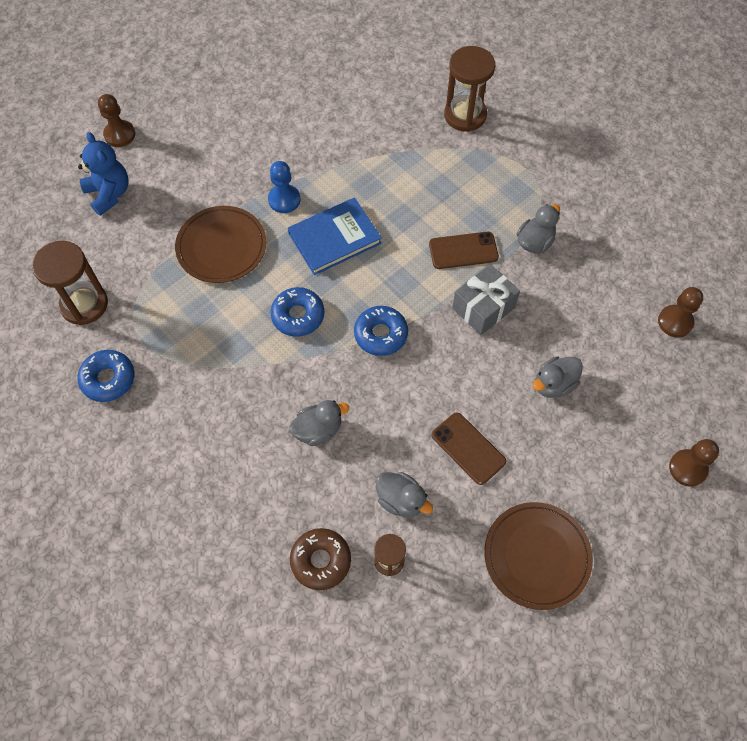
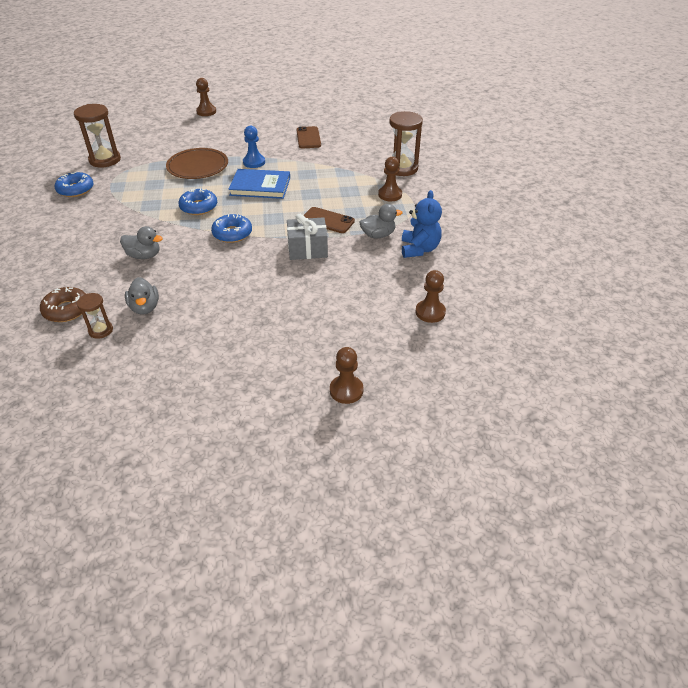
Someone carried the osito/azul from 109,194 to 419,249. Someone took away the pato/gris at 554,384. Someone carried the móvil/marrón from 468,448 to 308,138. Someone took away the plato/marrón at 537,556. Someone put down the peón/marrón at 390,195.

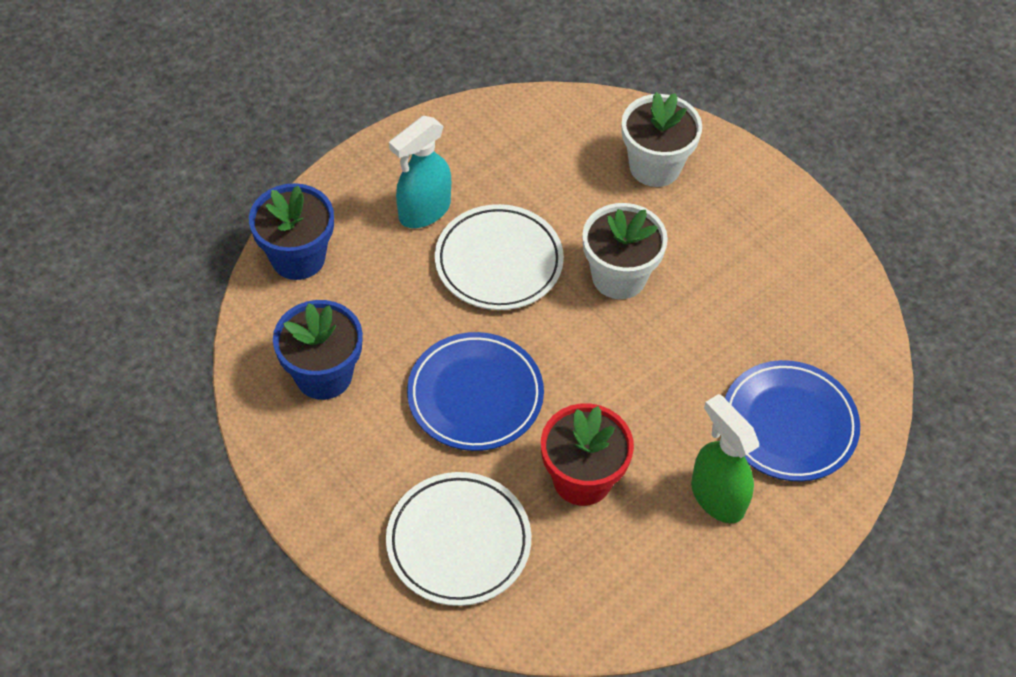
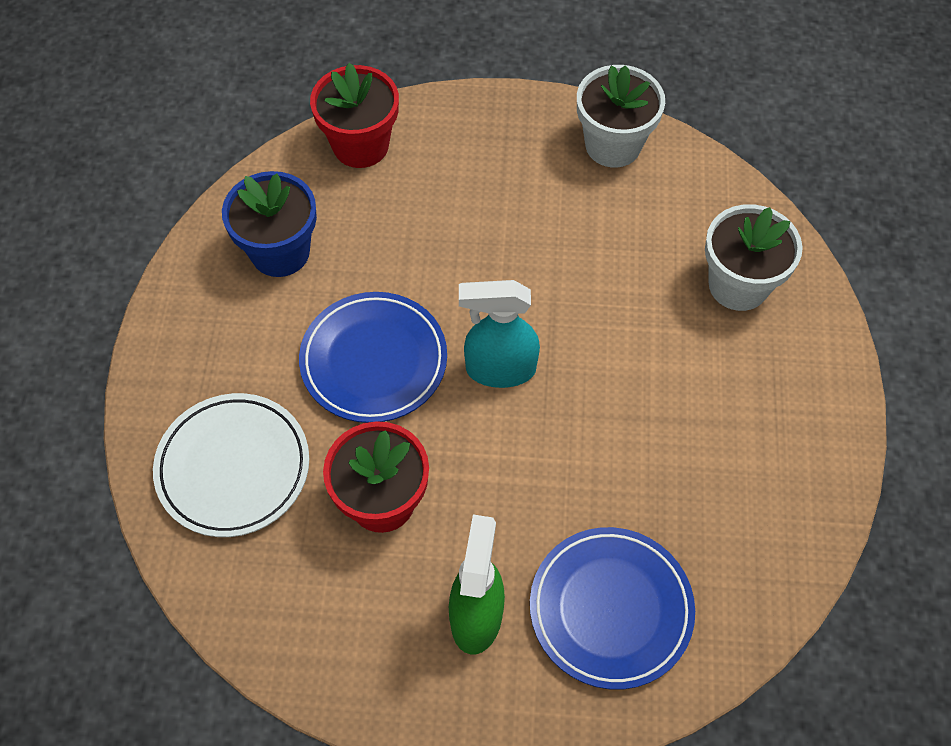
Someone carried the pulverizador/turquesa from 424,211 to 499,369. Someone repainted the maceta/azul at 298,257, which became the maceta/rojo at 360,145. Someone carried the maceta/blanco from 619,277 to 613,145. Someone took away the plato/blanco at 499,262.

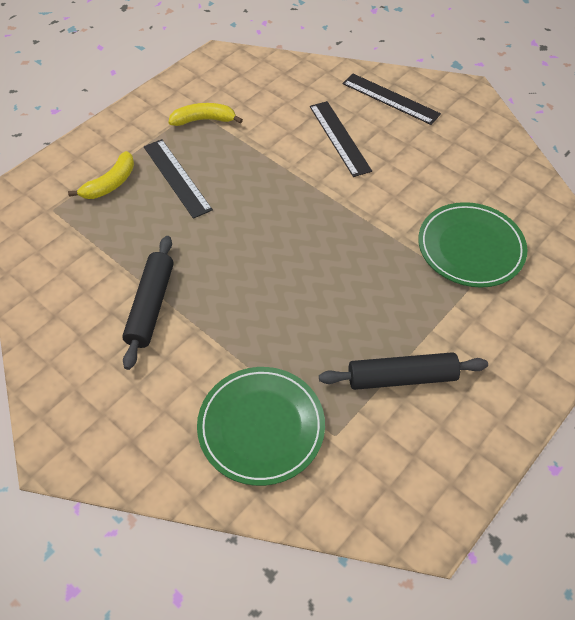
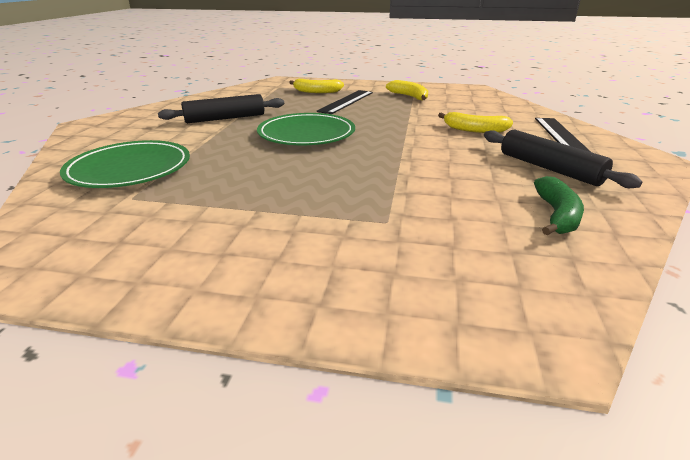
Someone swapped the regla/negro at 339,138 for the plátano/amarillo at 474,130. Someone carried the plato/verde from 470,248 to 306,134. Someone carried the rodillo/negro from 401,377 to 549,168. Someone put down the plátano/verde at 556,215.

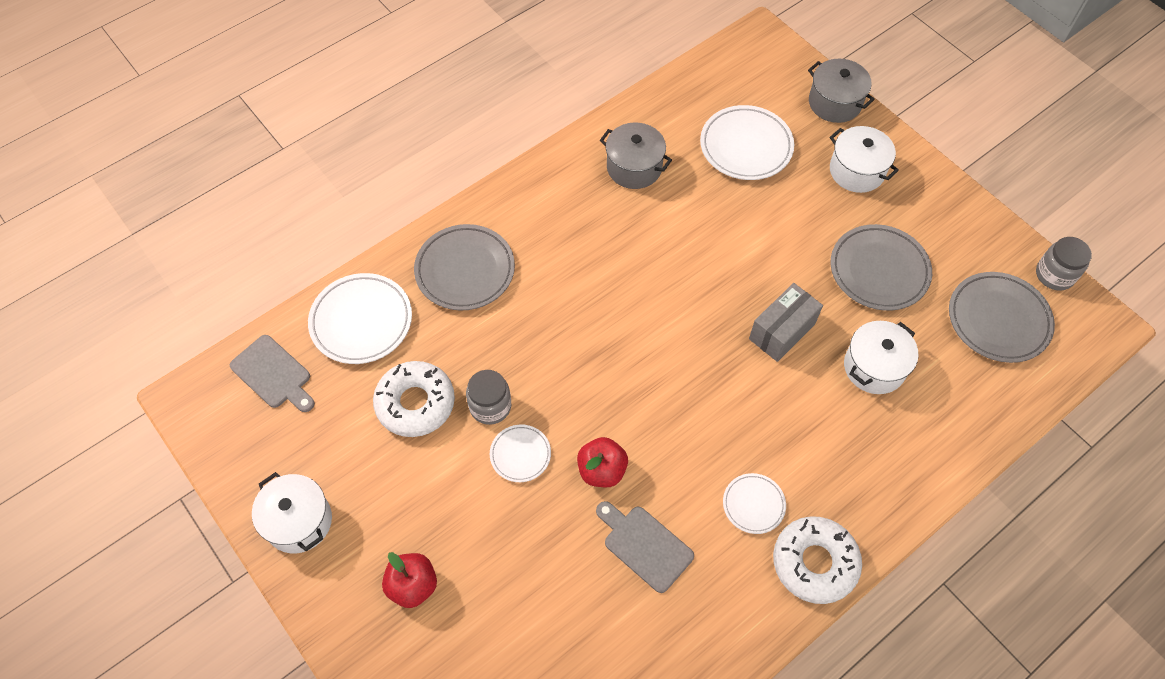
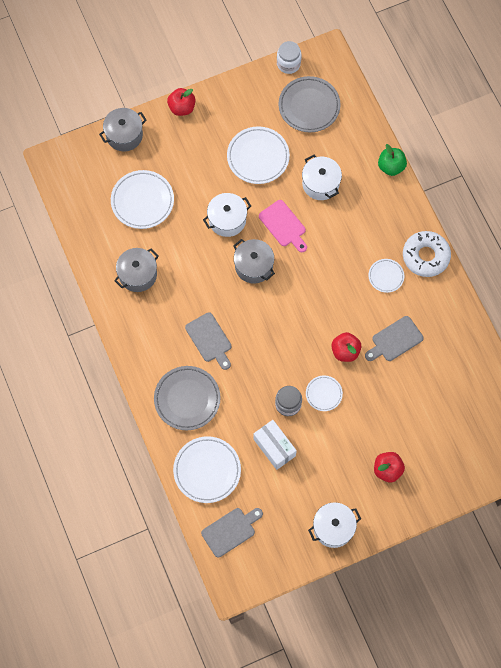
Someone carried the olla/blanco from 856,171 to 227,220. Someone repainted the plato/gris at 879,270, which became the plato/blanco at 258,157. Someone repainted the tarro/gris at 1054,275, which became the tarro/blanco at 288,64. Someone swapped the caja/gris at 782,331 for the tabla de cortar/rosa at 283,225. Someone swapped the rosquilla/blanco at 415,403 for the caja/blanco at 274,447. Someone put down the manzana/rojo at 182,108. Someone put down the manzana/verde at 391,166. Someone put down the olla/gris at 253,266. Someone put down the tabla de cortar/gris at 209,339.

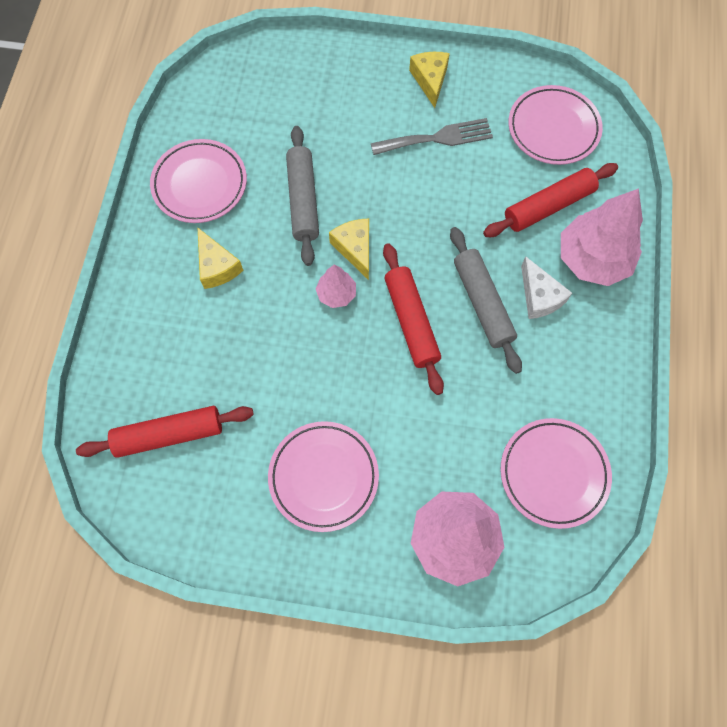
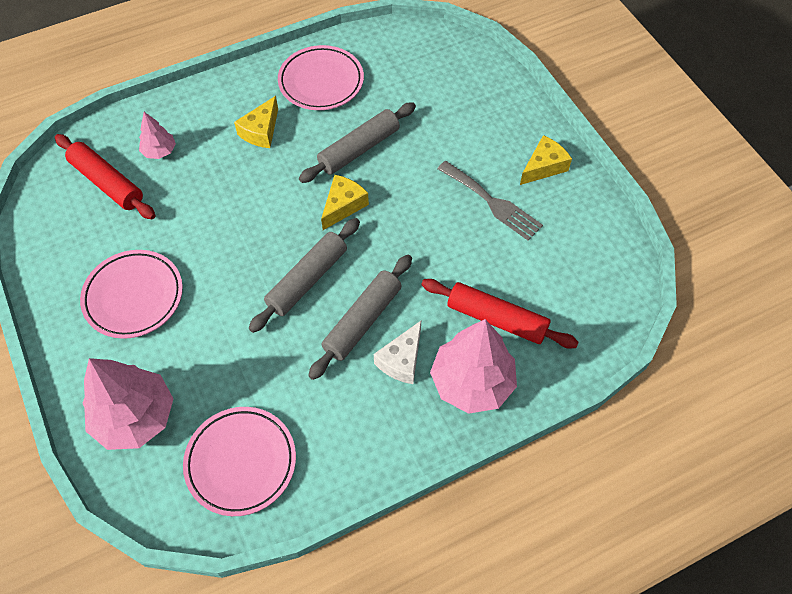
Someone took away the plato/rosa at 553,128. Someone repainted the rodillo/rojo at 411,321, which became the rodillo/gris at 307,280. Someone carried the árbol/rosa from 336,294 to 159,151.

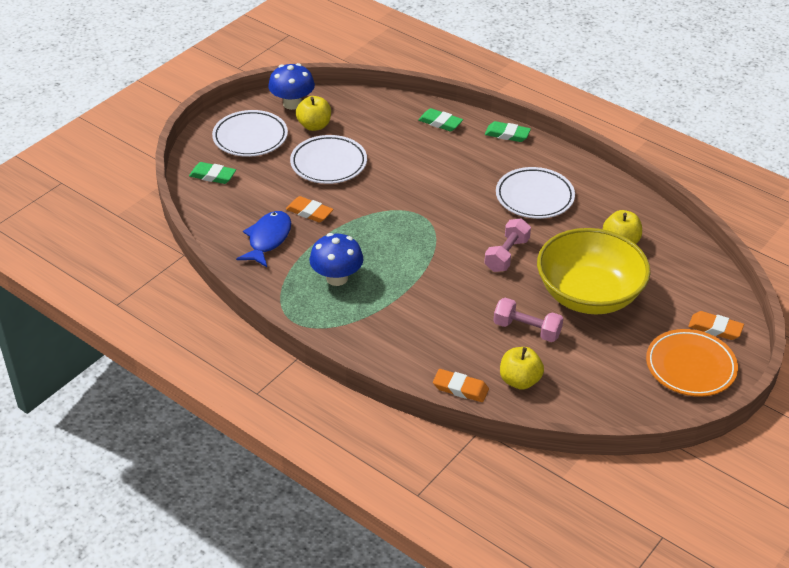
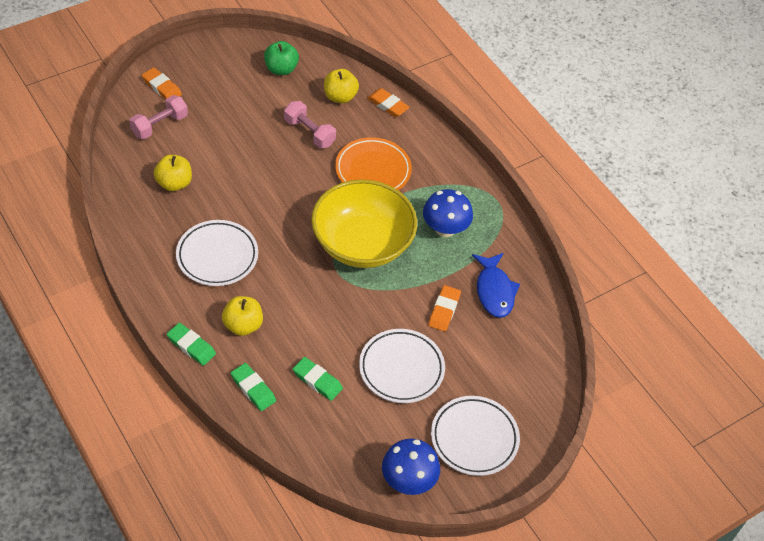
Someone carried the manzana/amarillo from 314,126 to 243,325. Someone carried the goma de borrar/verde from 212,176 to 317,381. Someone rotated the goma de borrar/naranja at 309,212 by 60 degrees clockwise. Someone rotated the pez/azul at 268,239 by 45 degrees counterclockwise. Someone carried the mancuerna/rosa from 507,255 to 159,125. Someone carried the cuenco/amarillo from 589,295 to 362,243. Someone carried the plato/naranja from 690,367 to 373,170. Someone put down the manzana/verde at 281,69.

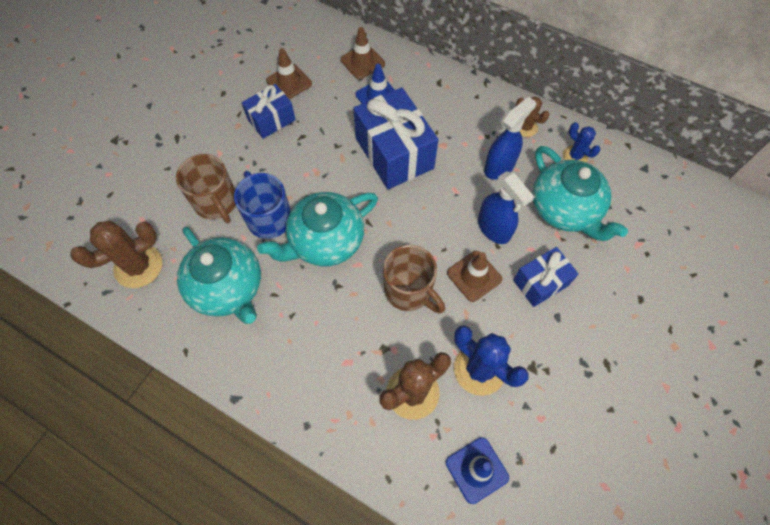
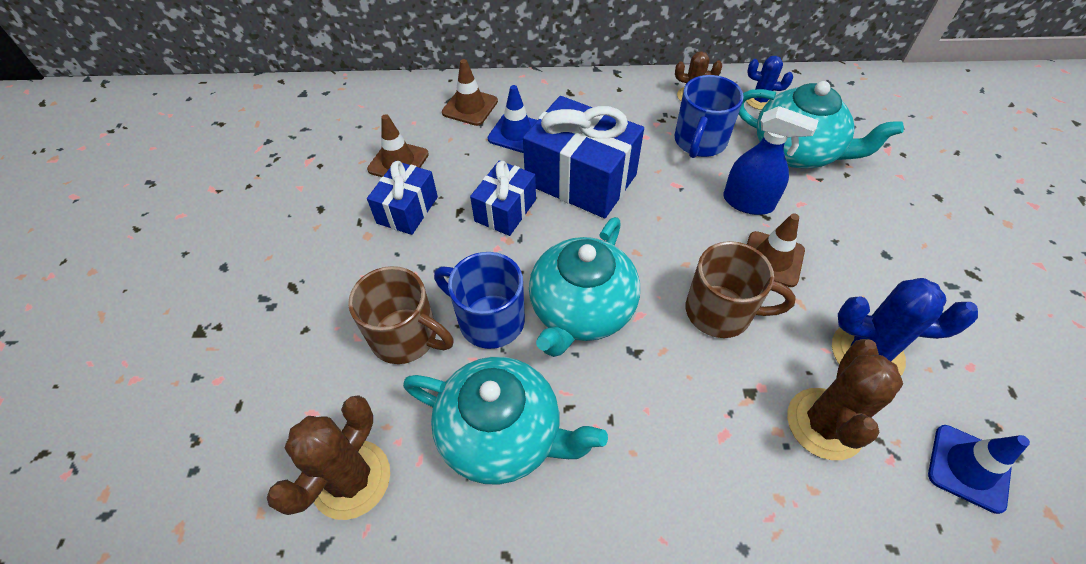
Someone swapped the pulverizador/azul at 499,166 for the taza/azul at 699,142. Someone carried the regalo/azul from 540,283 to 505,210.

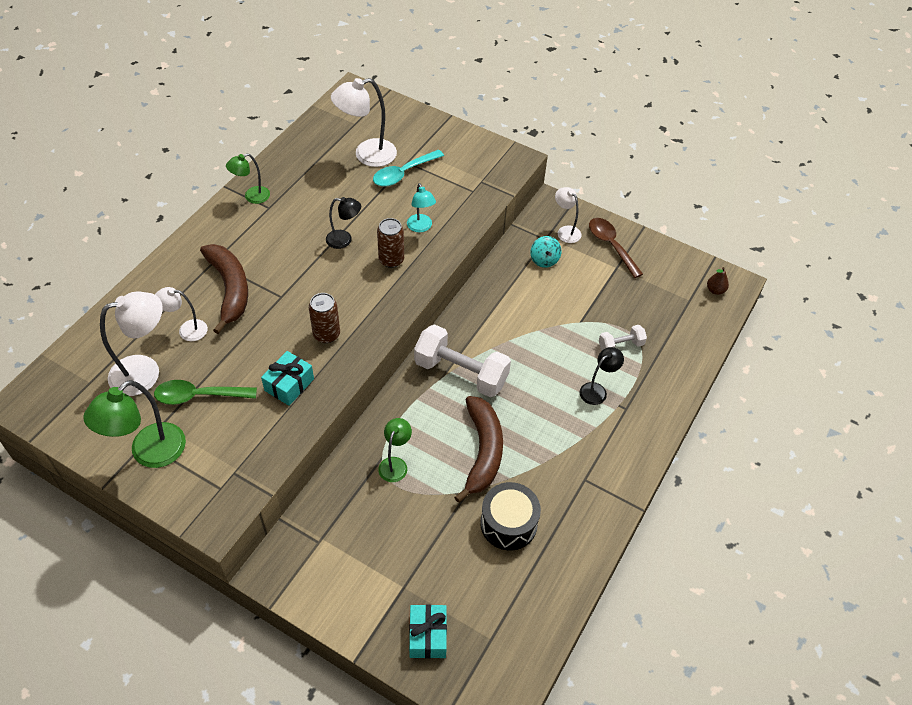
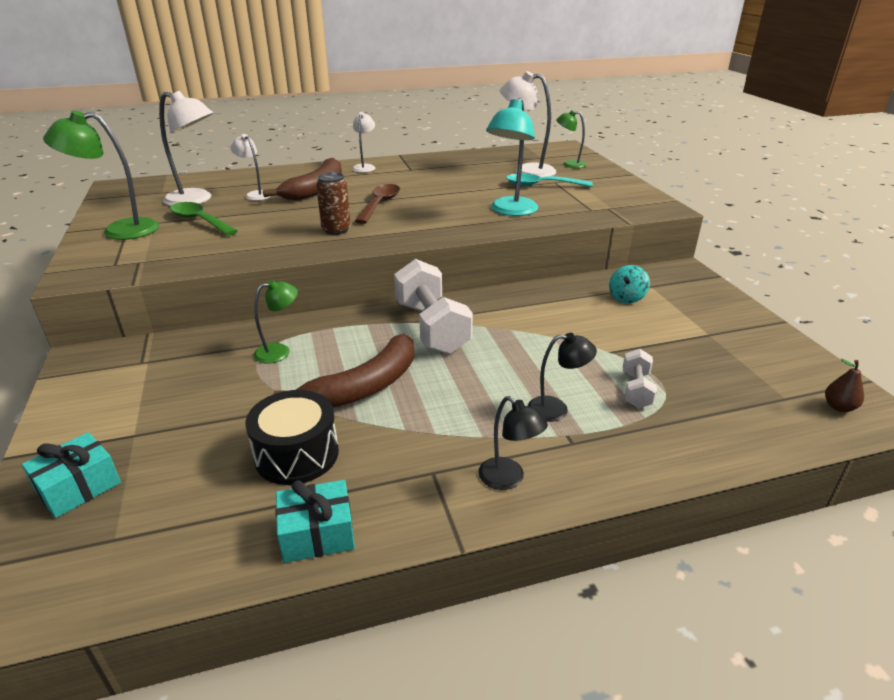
Someone carried the lámpara/verde from 252,197 to 569,164. Someone scaled the lámpara/turquesa at 421,227 by 1.73. Someone carried the lámpara/blanco from 565,231 to 365,167. Someone carried the lámpara/negro from 344,240 to 508,479. Someone took away the lata/marrón at 391,260. Someone carried the cuchara/marrón from 611,245 to 380,204. Someone rotated the mancuerna/blanco at 620,345 by 75 degrees clockwise. Someone carried the regalo/turquesa from 289,384 to 317,534.

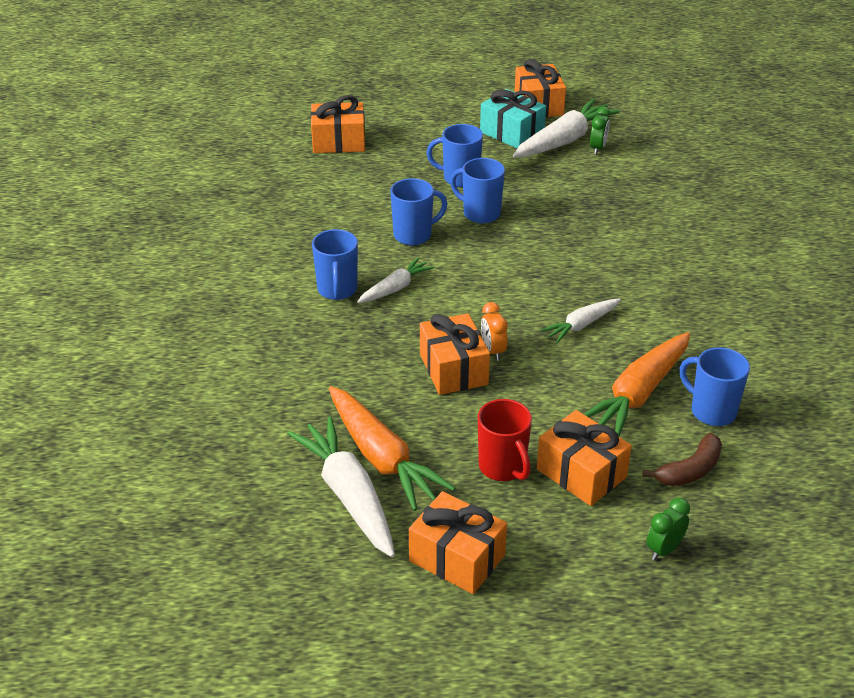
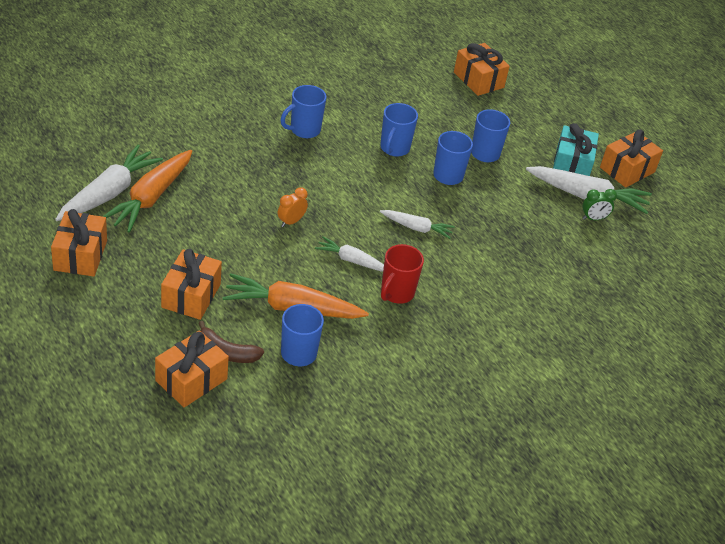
Someone rotated the taza/azul at 414,235 by 75 degrees clockwise. Someone carried the zanahoria/blanco from 395,288 to 416,228. Someone carried the regalo/naranja from 453,369 to 191,380. Someone carried the taza/rojo from 503,467 to 396,293. Someone took away the despertador/verde at 664,549.

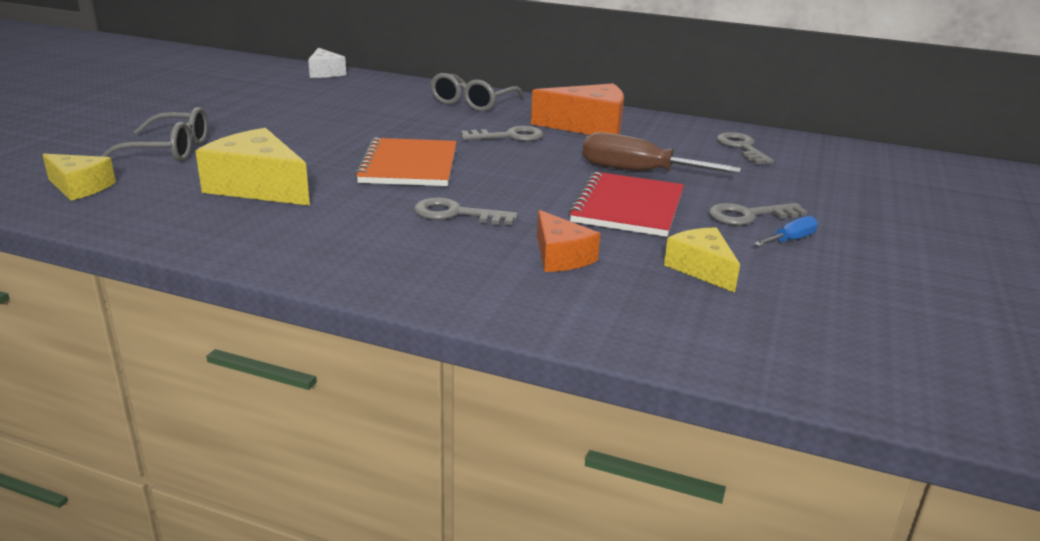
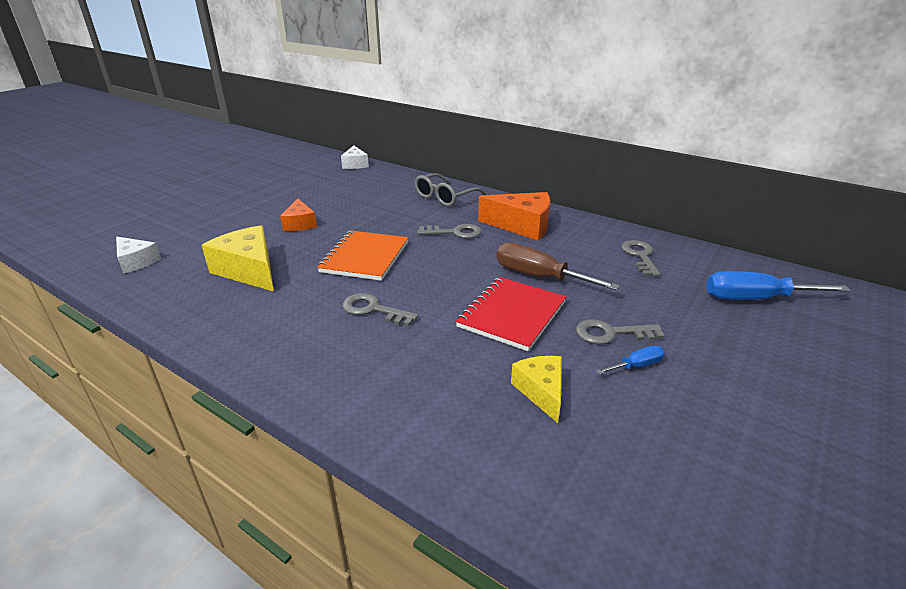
Someone took away the gafas/gris at 169,150. Someone repainted the queso/amarillo at 80,187, which became the queso/blanco at 136,262. Someone carried the queso/naranja from 560,257 to 300,224. Someone put down the destornillador/azul at 755,299.

